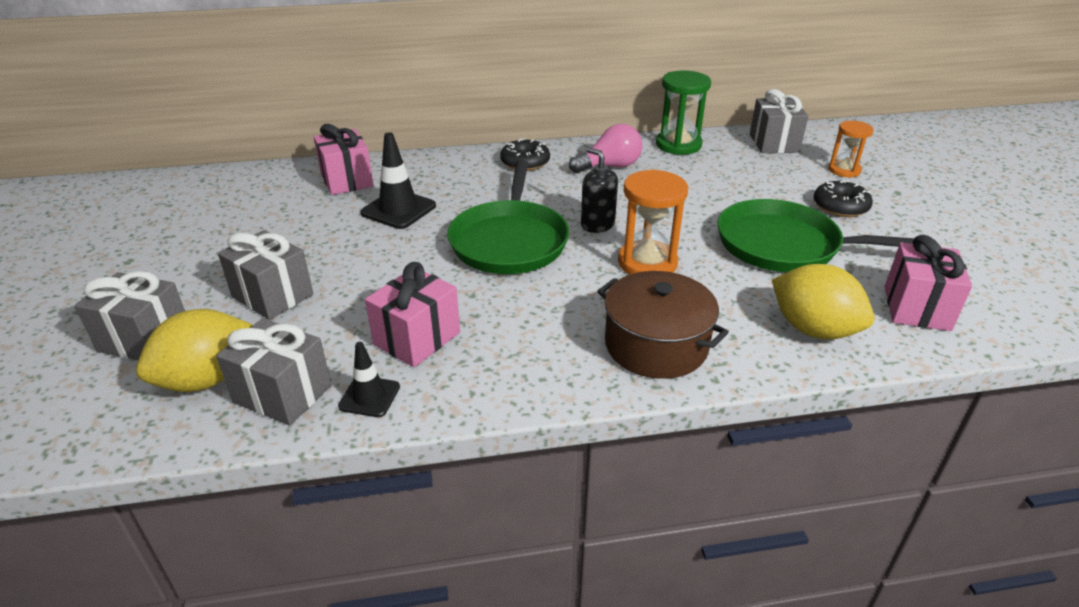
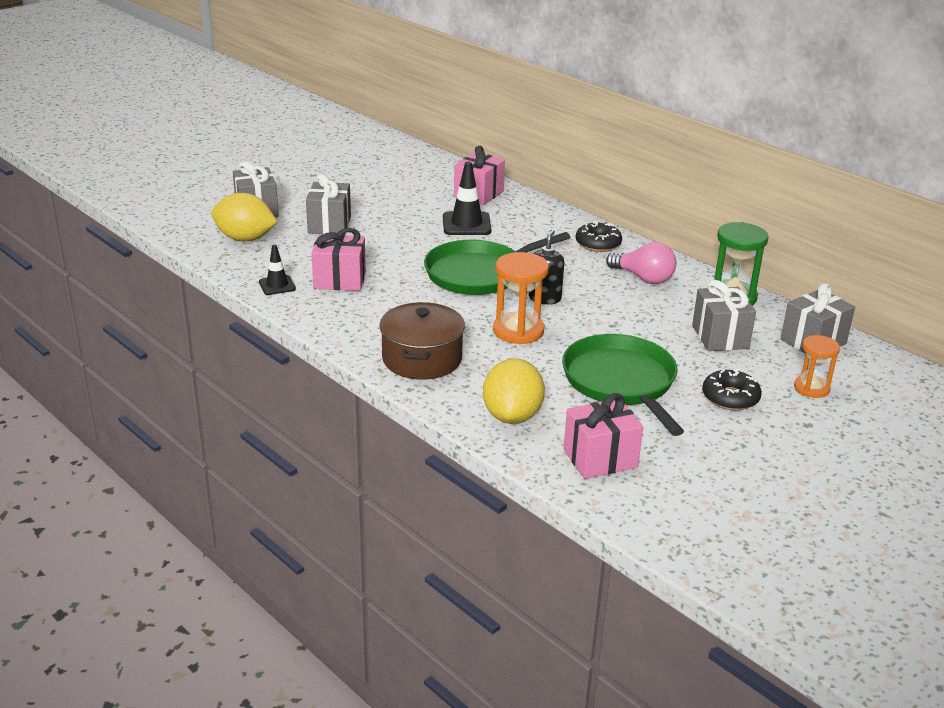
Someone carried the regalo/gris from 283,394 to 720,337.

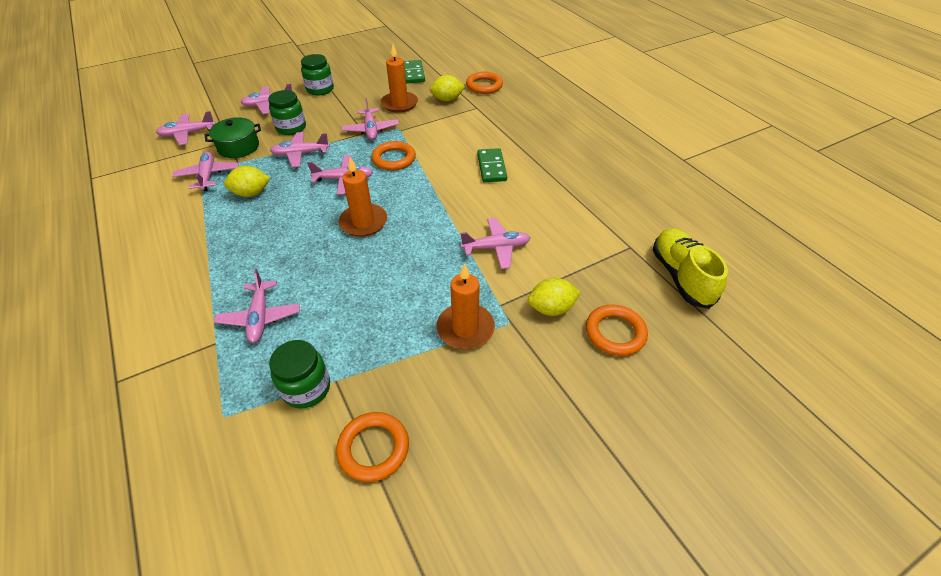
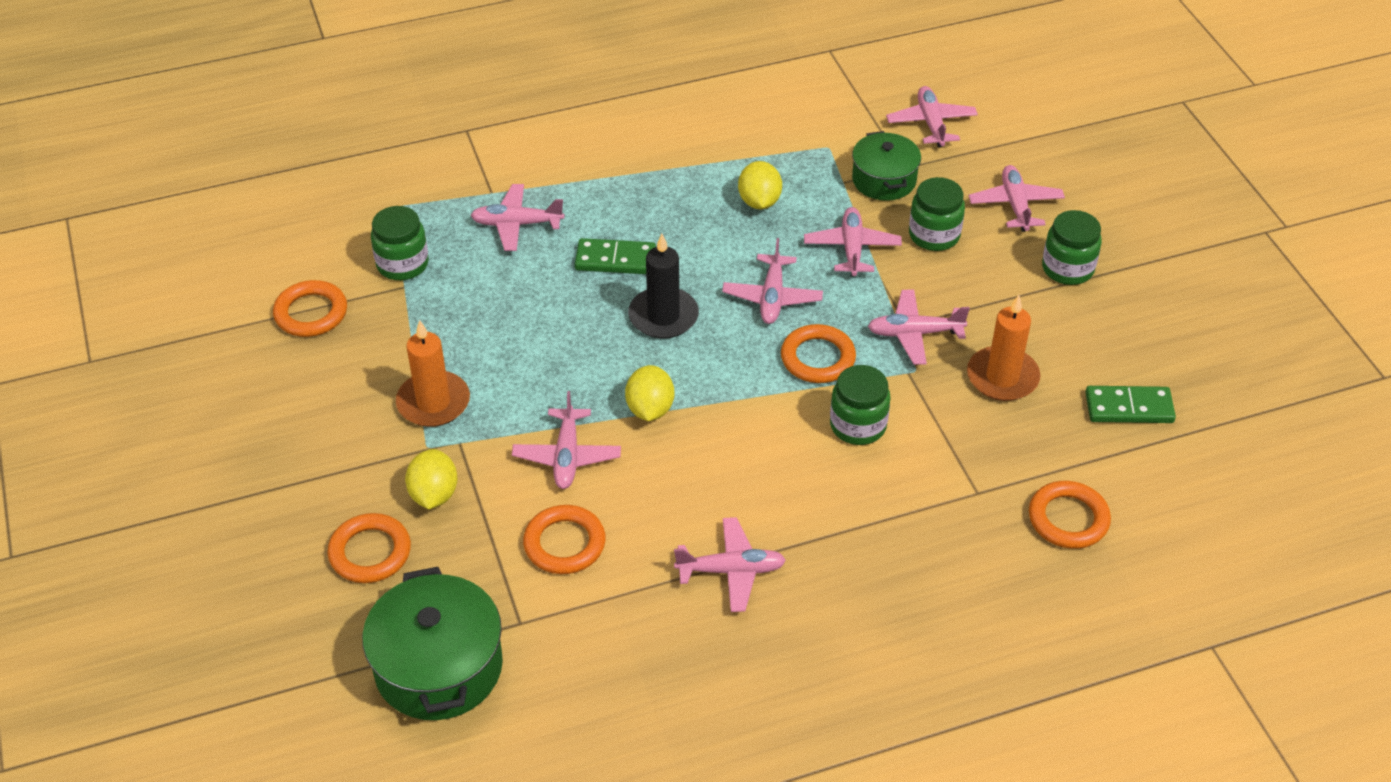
Someone carried the limón/amarillo from 447,99 to 650,409. Someone carried the ficha de dominó/verde from 492,167 to 615,260. Someone carried the avión/rosa from 208,176 to 731,571. Someone repainted the vela/naranja at 363,222, which became the vela/negro at 663,316. Someone swapped the zapato/amarillo at 681,276 for the olla/verde at 439,667. Someone put down the tarro/verde at 858,425. Someone put down the anillo/naranja at 564,544.

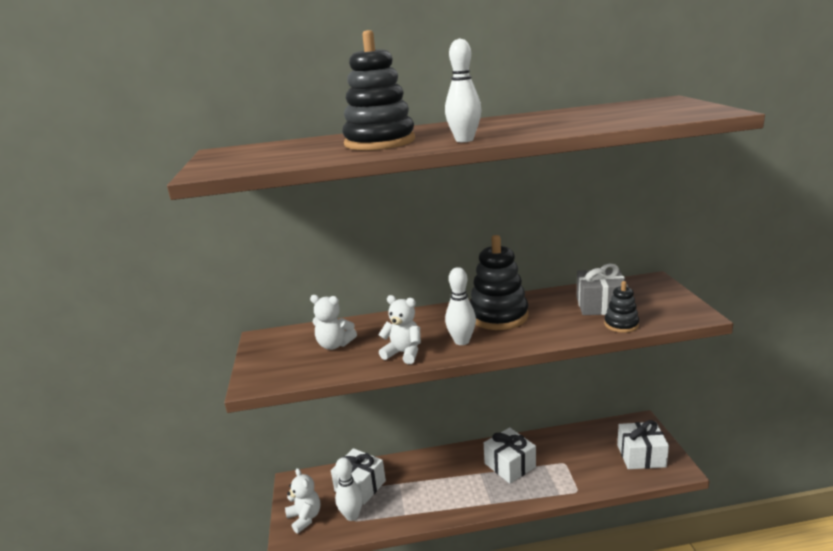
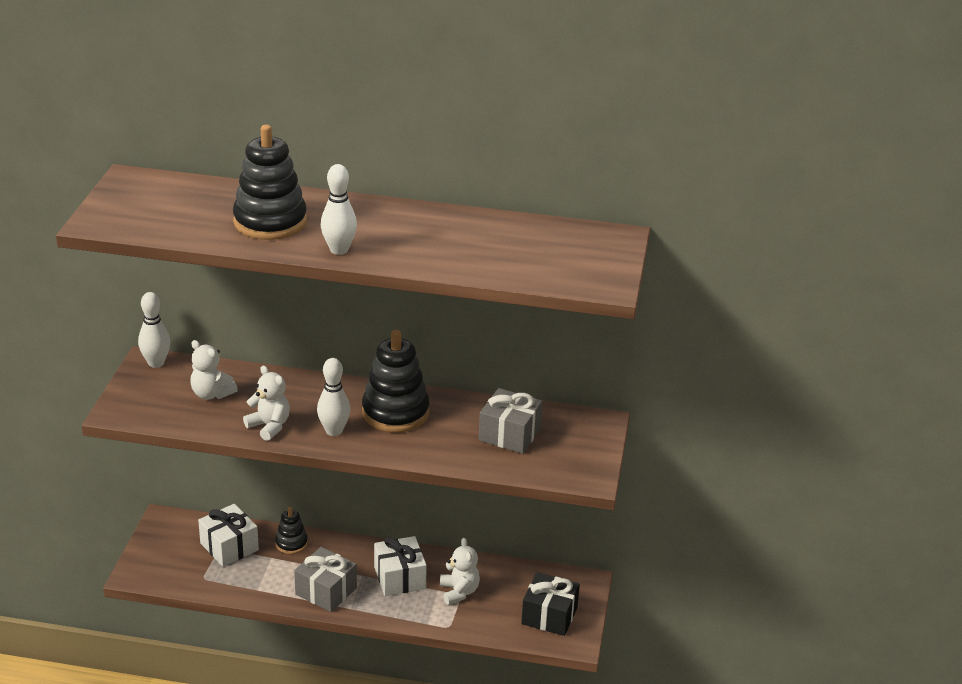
Someone carried the juguete apilable/negro from 621,324 to 291,543. Someone repainted the regalo/blanco at 641,456, which became the regalo/negro at 549,616. Someone carried the bolo/blanco from 352,515 to 156,363. Someone carried the osito/blanco from 305,518 to 459,592. Someone put down the regalo/gris at 326,591.

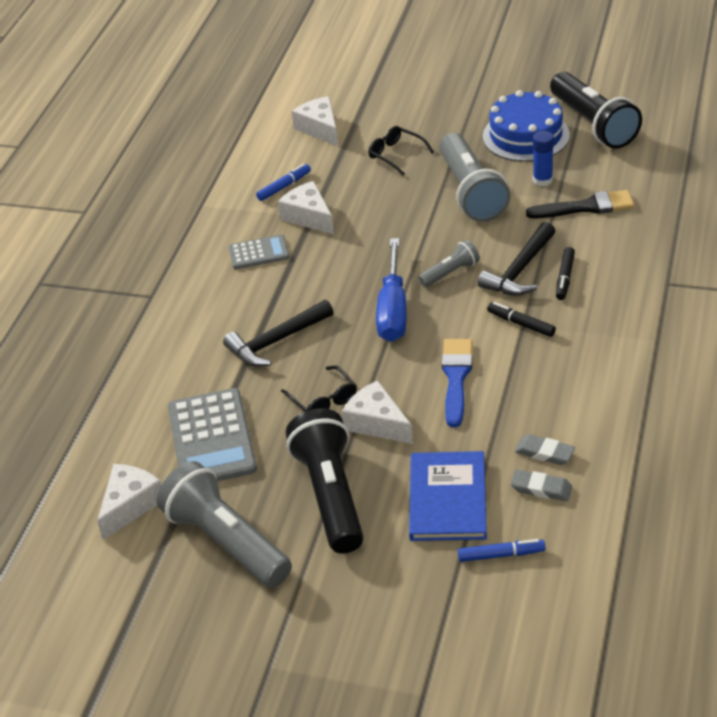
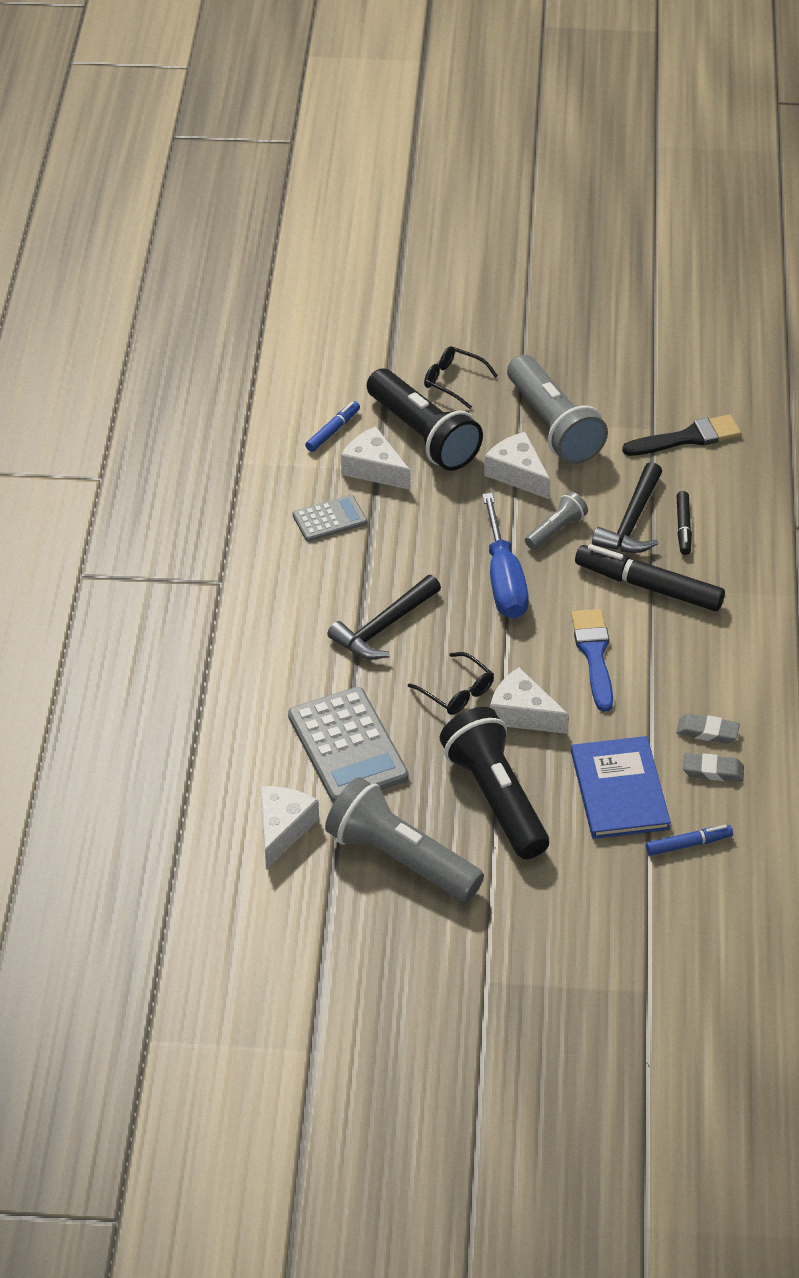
Someone carried the lámpara de mano/negro from 593,124 to 423,435. Someone took away the tarta/azul at 526,136. Someone carried the queso/blanco from 320,129 to 517,474. Someone took away the barra de pegamento/azul at 542,180. Someone scaled the rotulador/negro at 521,324 by 1.88.

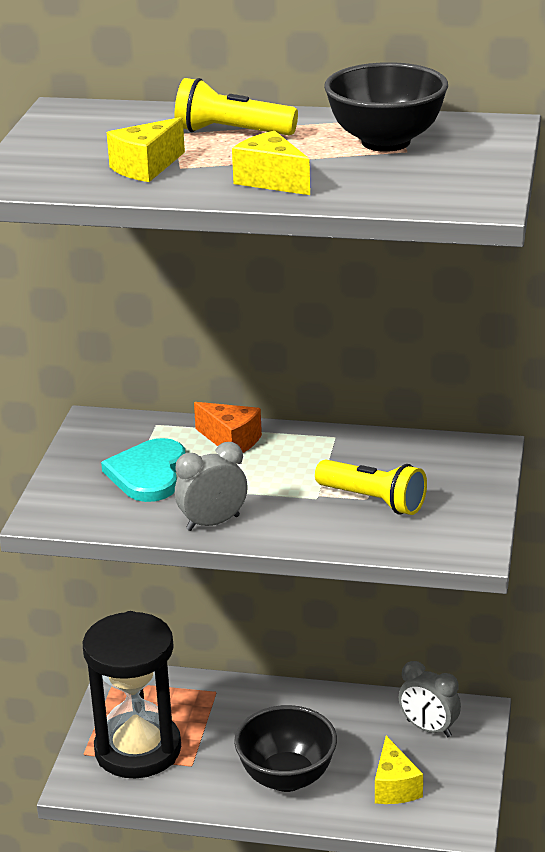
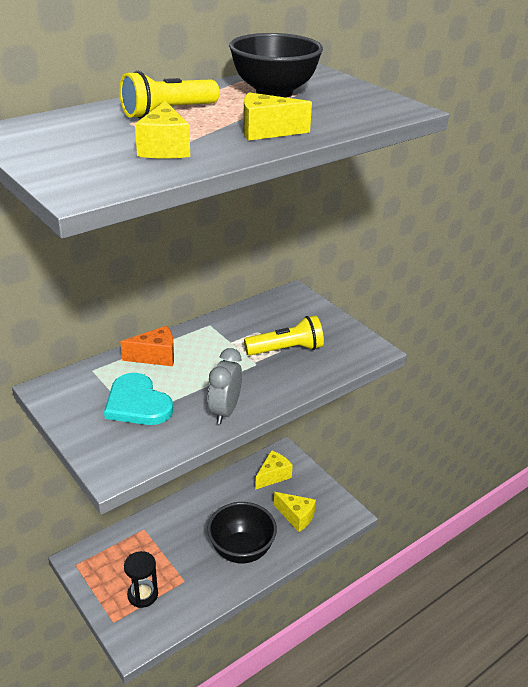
Someone scaled the reloj de arena/negro at 138,749 by 0.48. Someone swapped the despertador/gris at 428,728 for the queso/amarillo at 273,476.

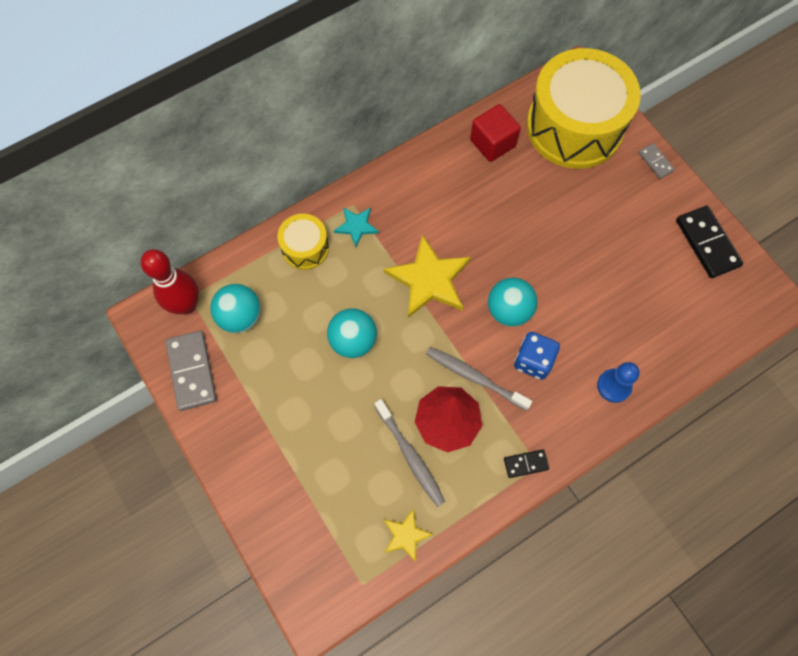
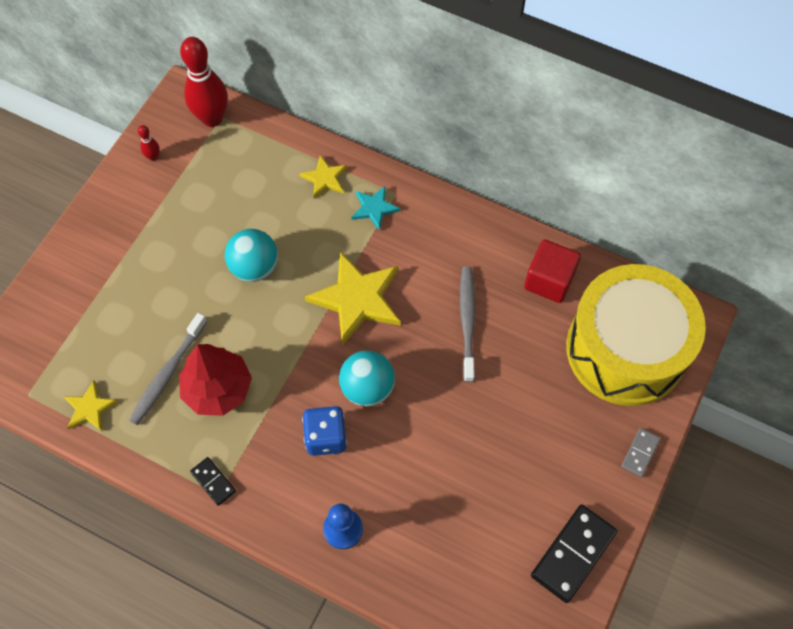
Someone swapped the tambor/amarillo at 305,248 for the estrella/amarillo at 325,178. Someone took away the pelota/turquesa at 240,317. Someone swapped the ficha de dominó/gris at 192,371 for the bolo/rojo at 153,157. Someone carried the cepillo de dientes/gris from 475,378 to 467,322.

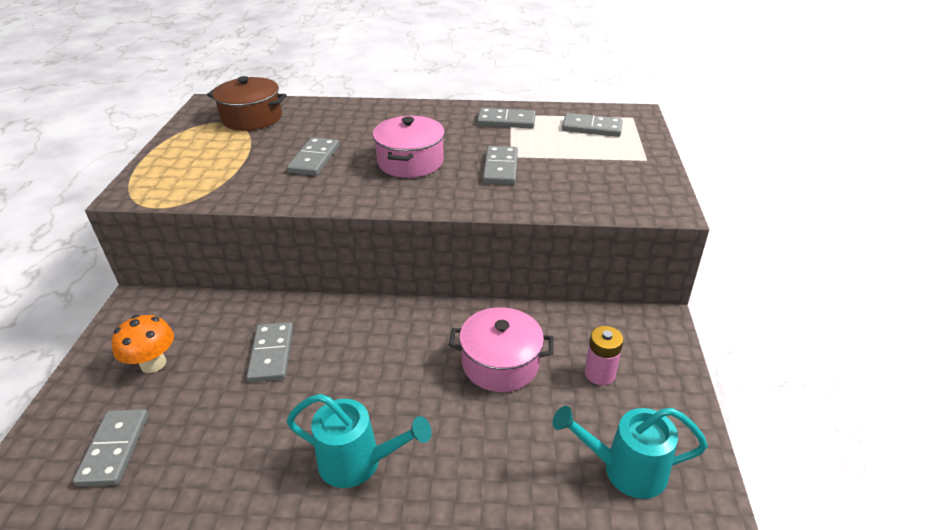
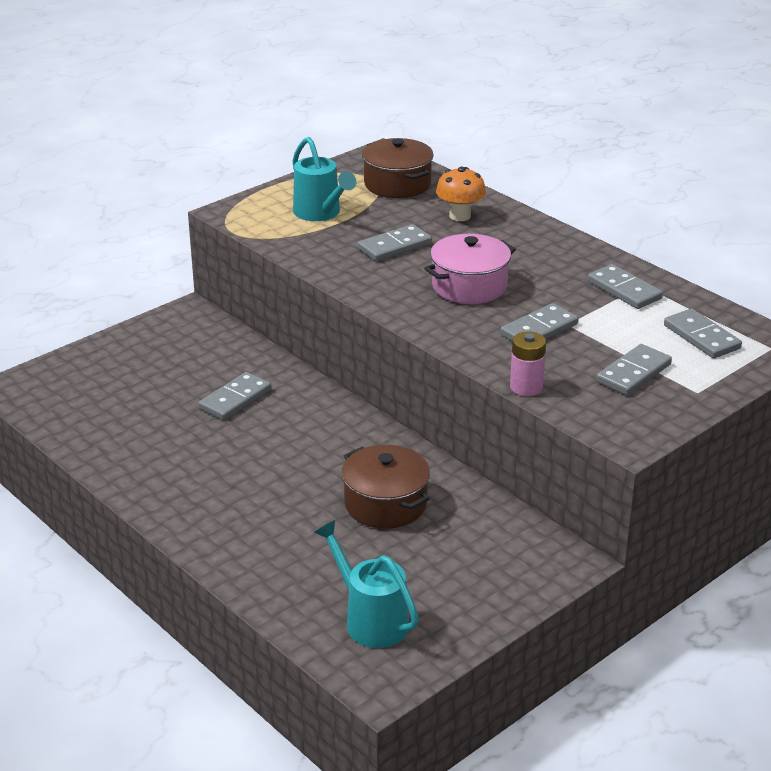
Someone repainted the olla/rosa at 500,363, which became the olla/marrón at 385,504. Someone carried the seta/naranja from 153,363 to 460,216. Someone carried the pila/rosa from 600,373 to 526,387. Someone carried the regadera/turquesa from 359,463 to 320,213. Someone carried the ficha de dominó/gris from 114,449 to 633,373.

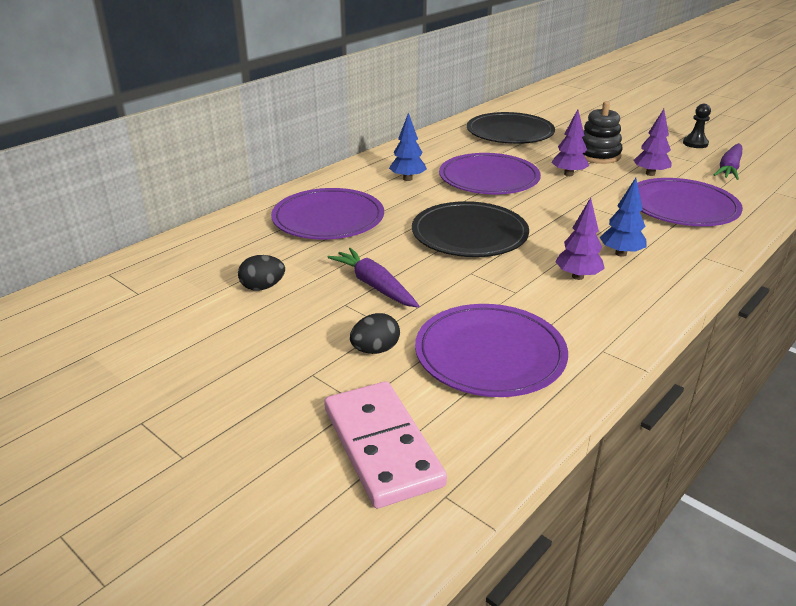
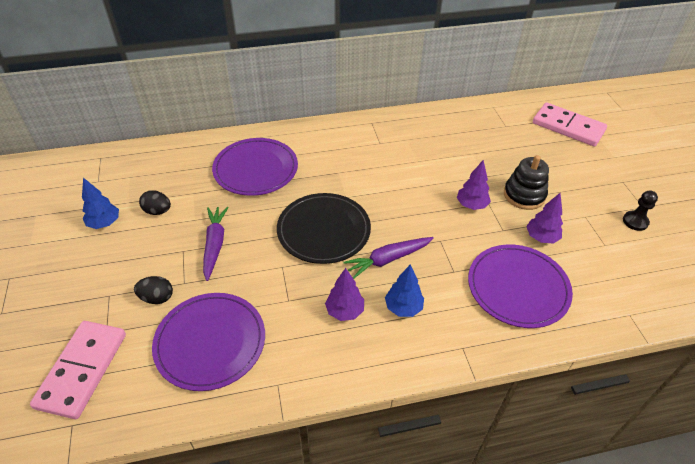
Someone took away the plato/negro at 510,132. Someone carried the árbol/azul from 407,179 to 104,223. Someone carried the zanahoria/morado from 729,168 to 388,259. Someone took away the plato/morado at 489,178. Someone put down the ficha de dominó/rosa at 568,127.

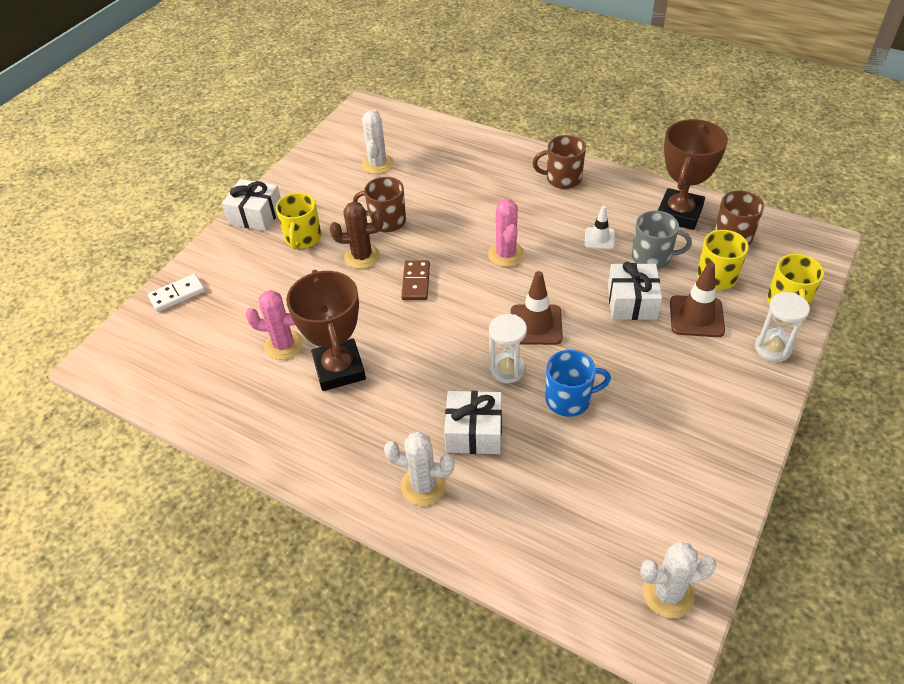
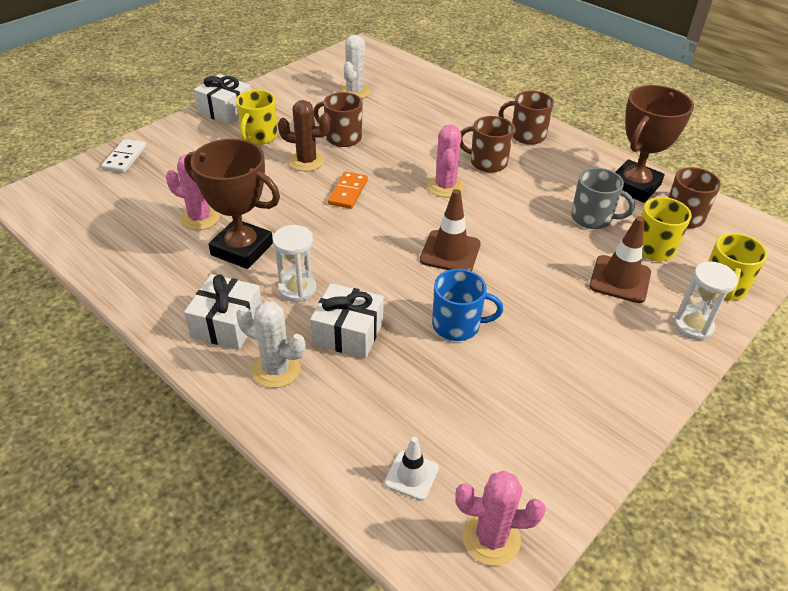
Someone carried the cono de tráfico/blanco from 599,238 to 411,475. Someone repainted the ficha de dominó/marrón at 416,282, which became the ficha de dominó/naranja at 348,192. Someone carried the regalo/blanco from 632,302 to 227,324. Someone rotated the trofeo/marrón at 339,369 by 60 degrees counterclockwise. Someone rotated the ficha de dominó/blanco at 177,294 by 60 degrees counterclockwise. Someone carried the reloj de arena/blanco from 507,369 to 297,289. Someone repainted the cactus/blanco at 668,594, which became the cactus/rosa at 491,538. Someone put down the taza/marrón at 487,162.

